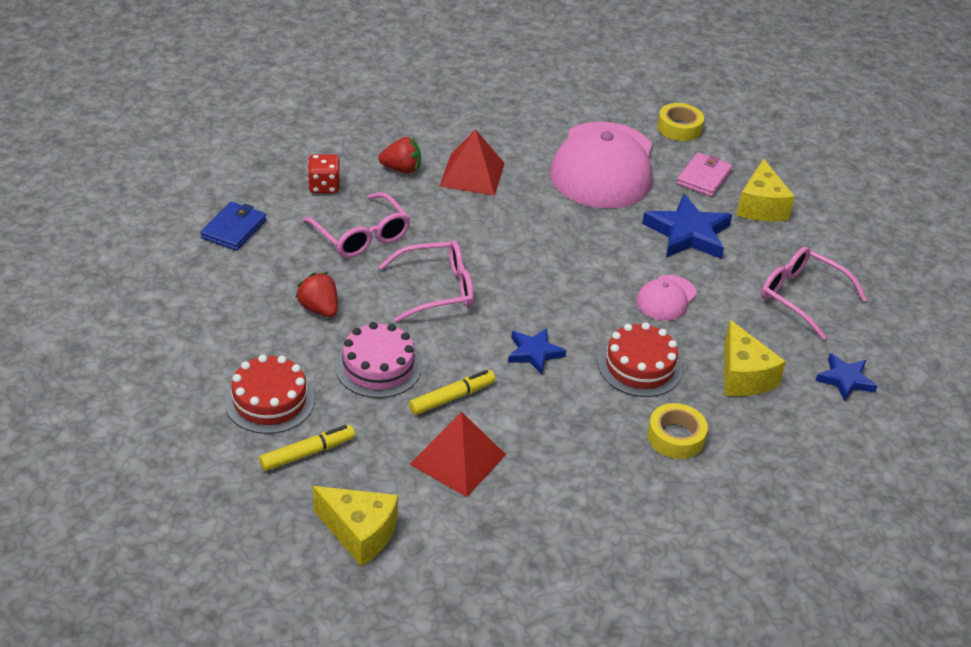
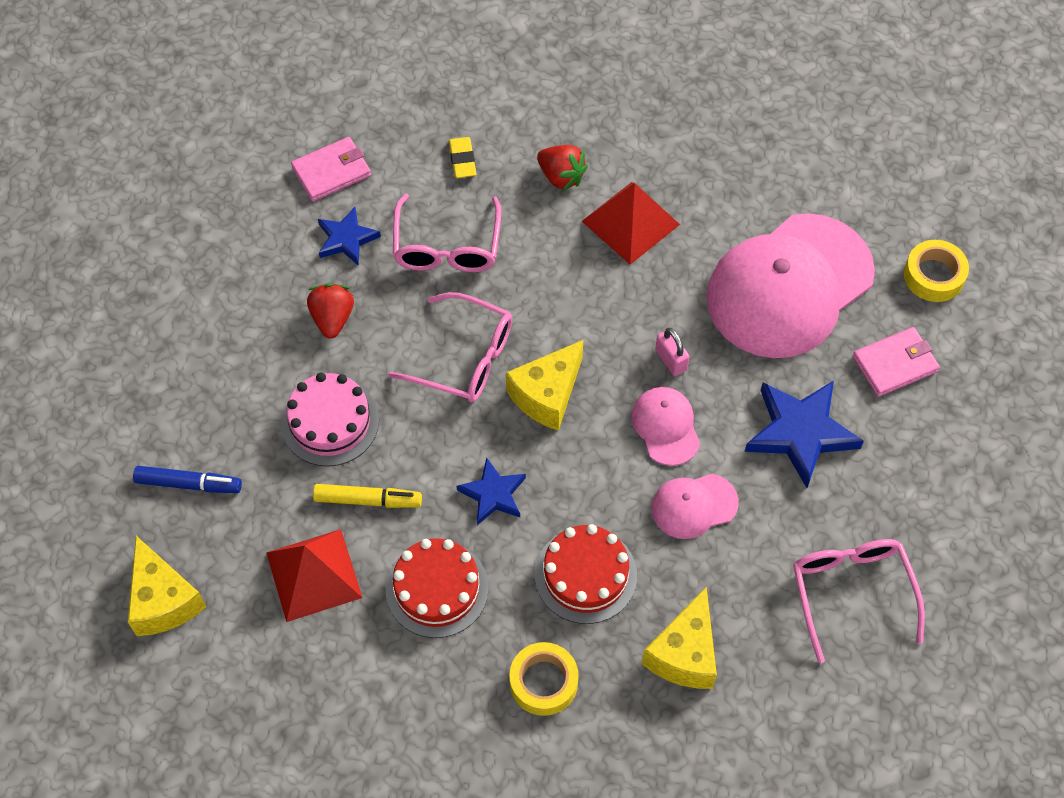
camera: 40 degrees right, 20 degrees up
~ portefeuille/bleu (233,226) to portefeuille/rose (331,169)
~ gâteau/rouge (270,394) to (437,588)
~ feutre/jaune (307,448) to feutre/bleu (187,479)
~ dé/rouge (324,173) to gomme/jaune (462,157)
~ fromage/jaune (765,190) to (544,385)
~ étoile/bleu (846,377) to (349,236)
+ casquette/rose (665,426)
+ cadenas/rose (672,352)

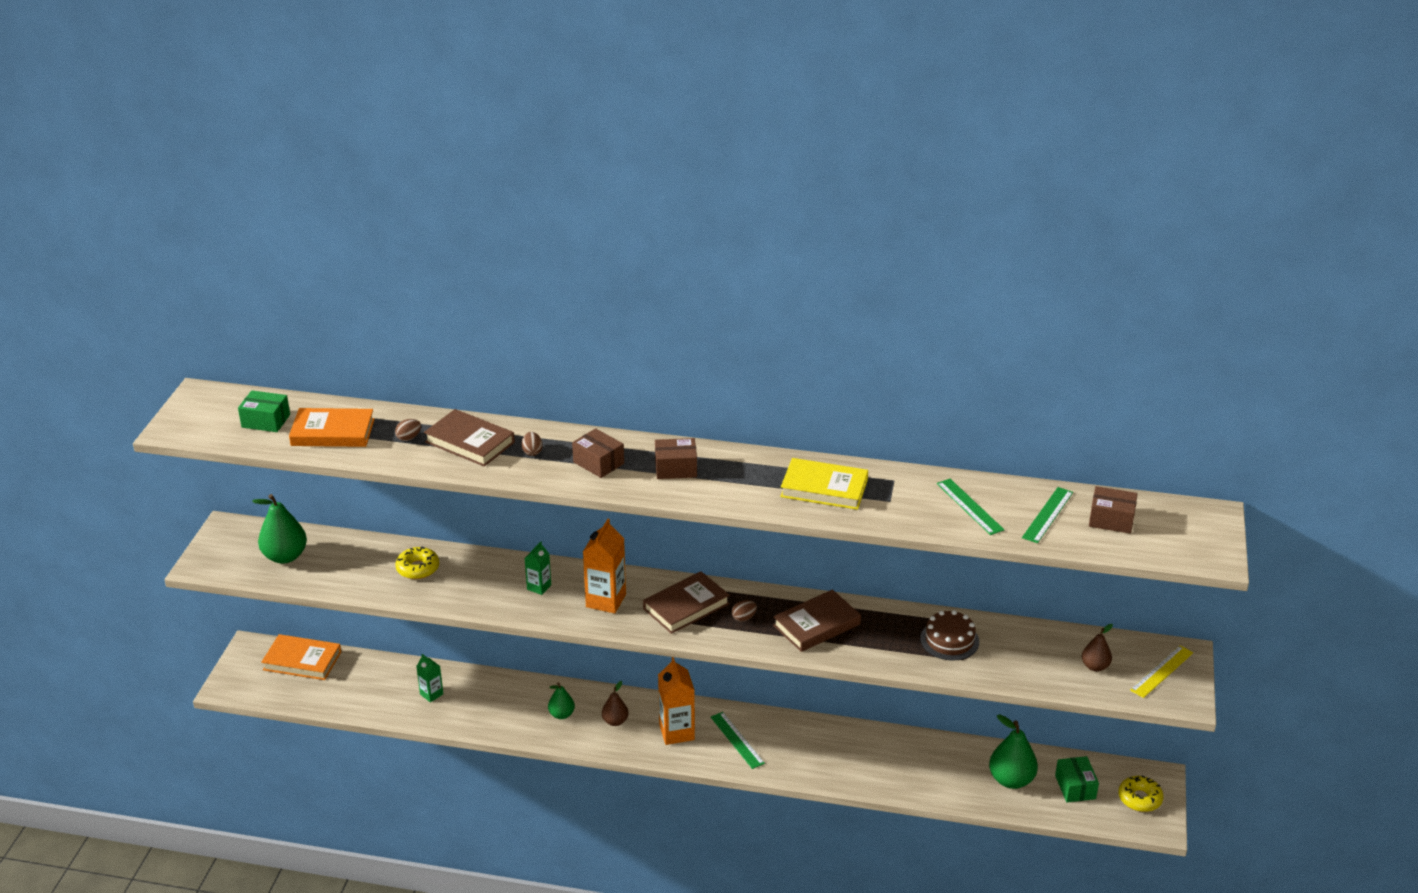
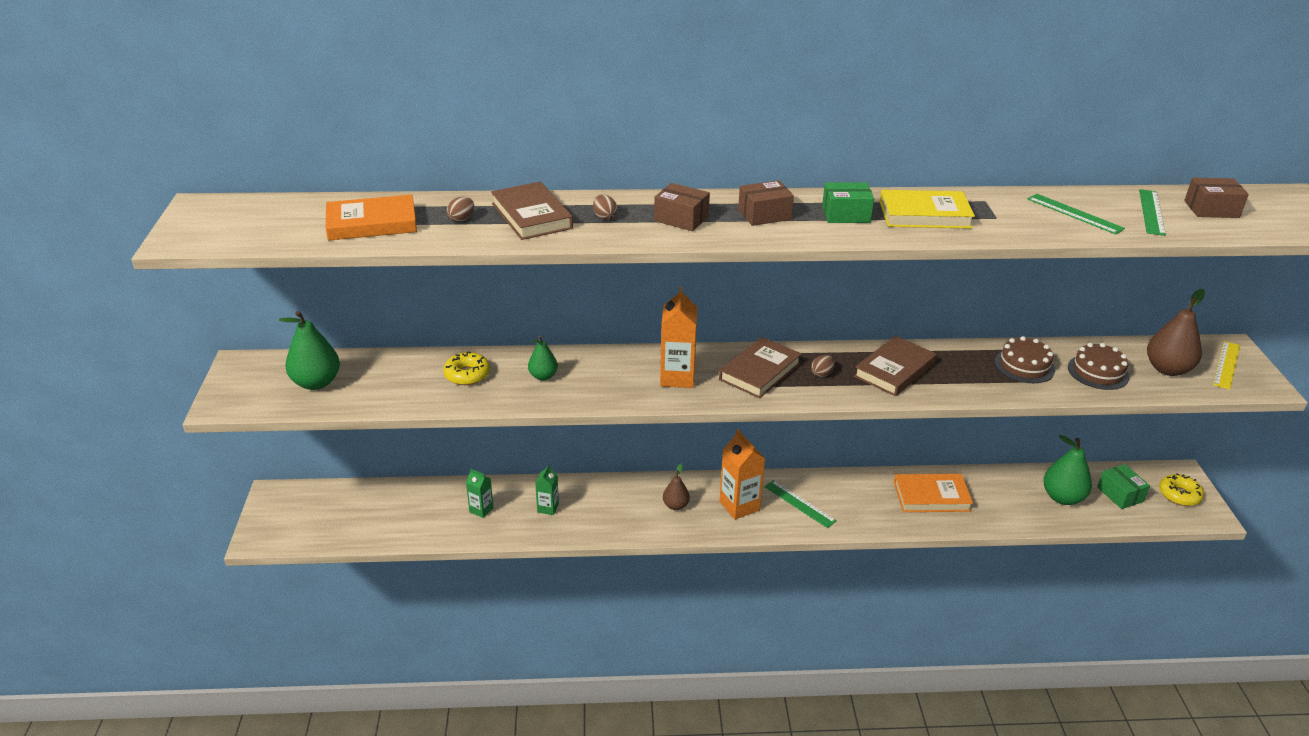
camera: 15 degrees left, 0 degrees up
~ boîte/vert (264,411) to (848,203)
~ livre/orange (301,657) to (933,493)
~ livre/marron (469,437) = (532,211) 45 degrees clockwise
~ brique de lait/vert (538,568) to (547,489)
~ poire/vert (561,700) to (543,358)
~ poire/marron (1097,648) = (1176,332) x1.71
+ gâteau/marron (1099,366)

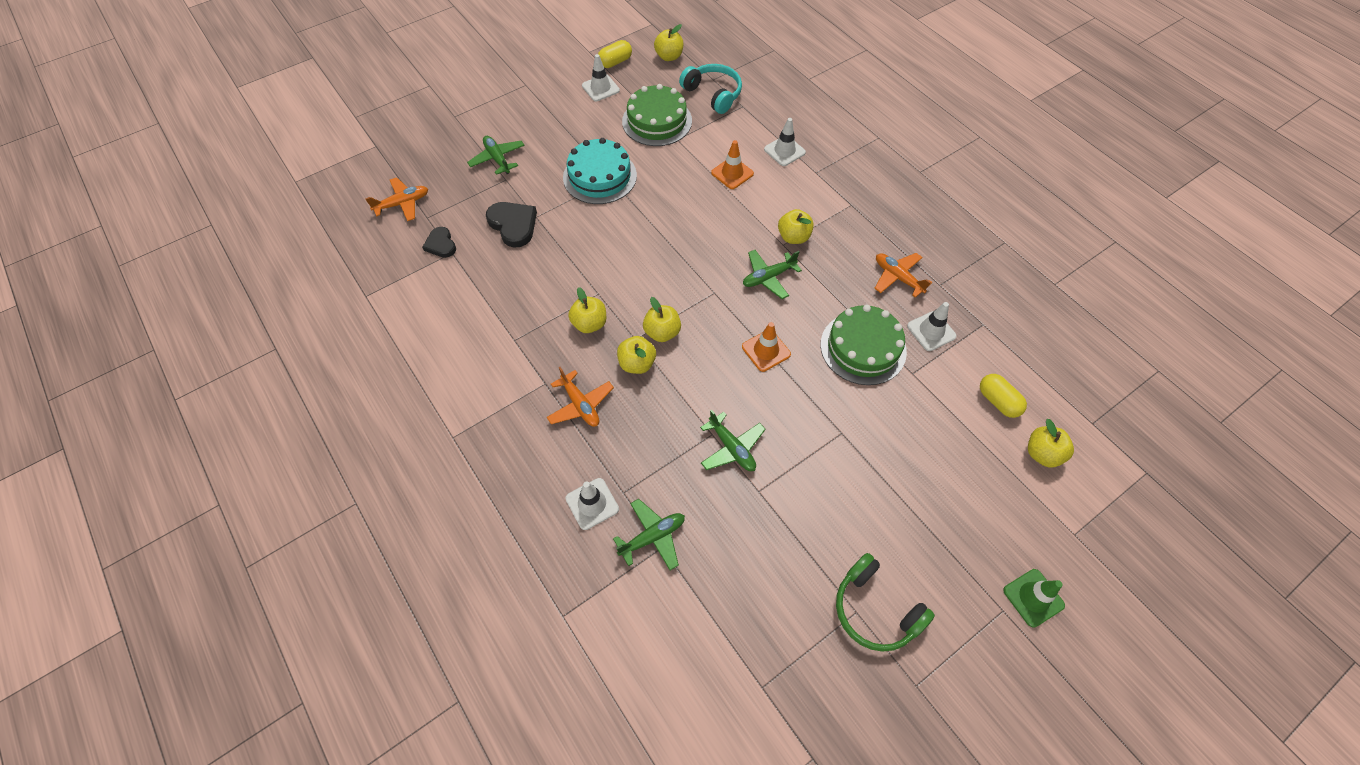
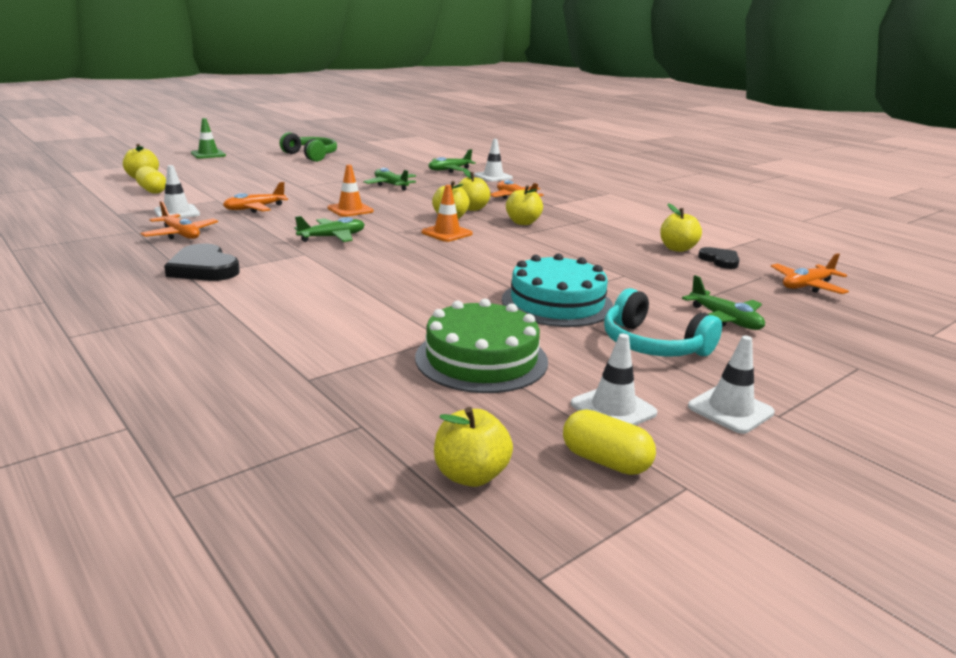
camera: 175 degrees right, 35 degrees down
~ cœur/noir (511,225) to (202,262)
~ gélule/jaune (615,54) = (609,442) 75 degrees clockwise
~ casque audio/turquoise (710,89) to (663,322)
~ cône de chantier/orange (732,164) to (447,213)
~ cône de chantier/blanc (785,142) to (731,385)
~ pomme/jaune (796,226) to (681,227)
~ gâteau/vert (864,345) to avion/orange (255,197)

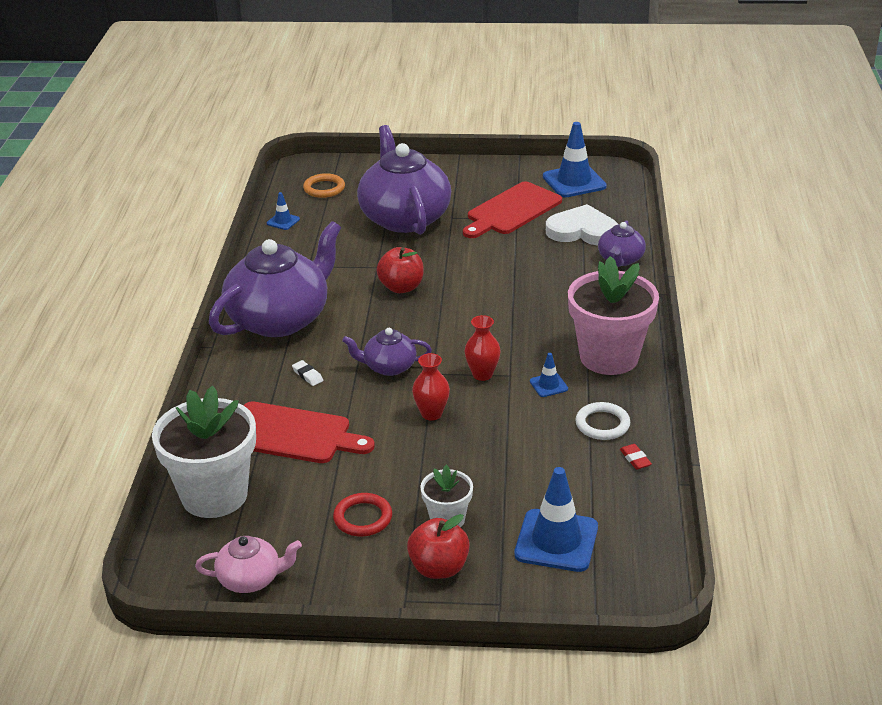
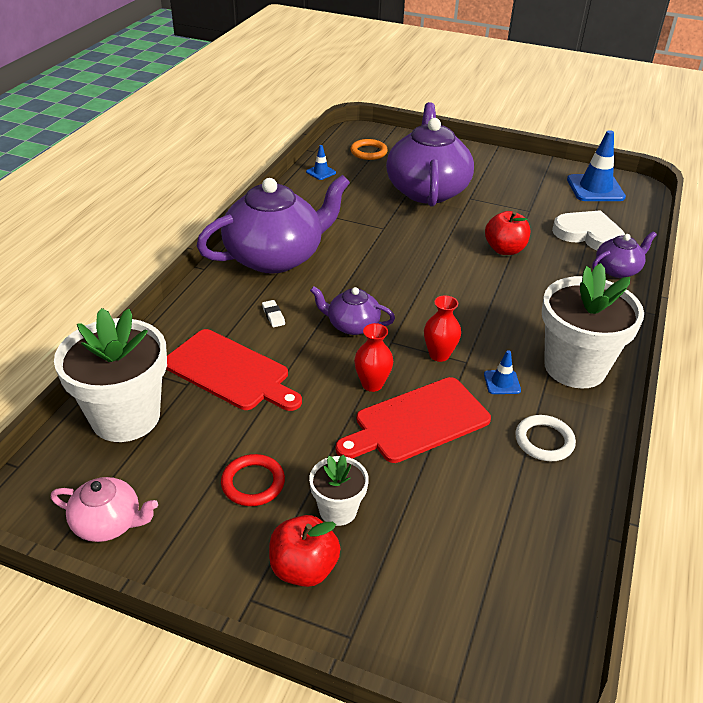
camera: 15 degrees right, 5 degrees up
~ pomme/rouge (400,270) to (507,233)
~ planche à découper/rouge (512,210) to (413,420)
- cône de chantier/bleu (556,519)
~ pot de fleurs/rose (613,315) to pot de fleurs/blanc (593,325)
~ théière/violet (622,244) = (624,254) 150 degrees counterclockwise
- gomme/rouge (636,457)

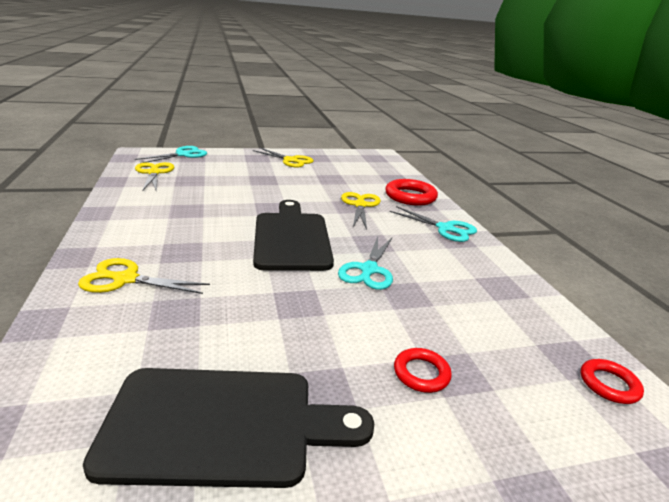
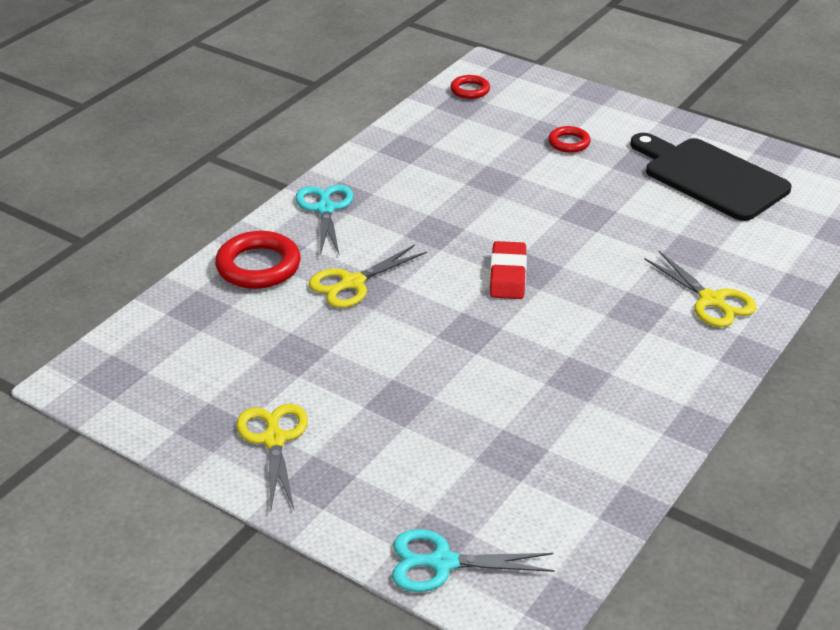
camera: 130 degrees left, 10 degrees up
- ciseaux/jaune (155,177)
~ planche à découper/noir (293,235) to gomme/rouge (508,270)
- ciseaux/turquoise (365,263)

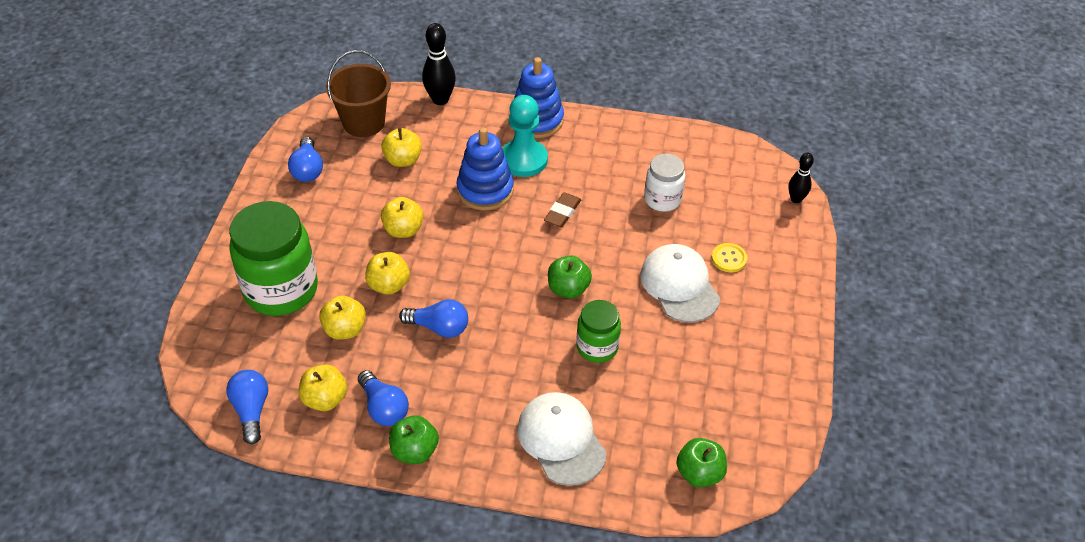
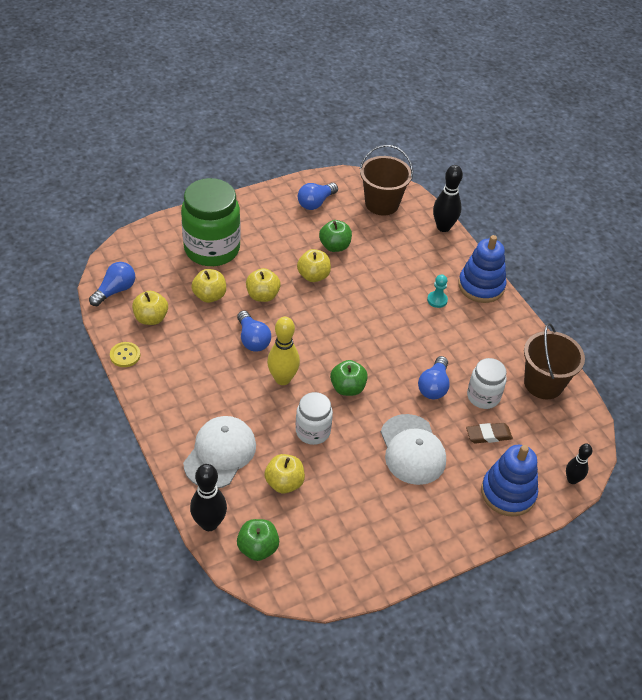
camera: 50 degrees right, 0 degrees up
~ ampoule/bleu (383,398) to (434,377)
~ pomme/jaune (401,147) to (284,473)
~ pomme/vert (414,439) to (335,236)
~ jouet à empiler/bleu (485,168) to (509,481)
~ pion/turquoise (525,136) = (437,291) x0.50
~ gomme/marron (562,210) to (489,433)
~ bocal/vert (598,331) to bocal/blanc (314,418)
~ casquette/blanc (680,283) = (413,449) 135 degrees clockwise
~ bouton/jaune (729,257) to (125,354)
+ quille/noir (208,497)
+ quille/jaune (283,351)
+ seau/marron (554,361)

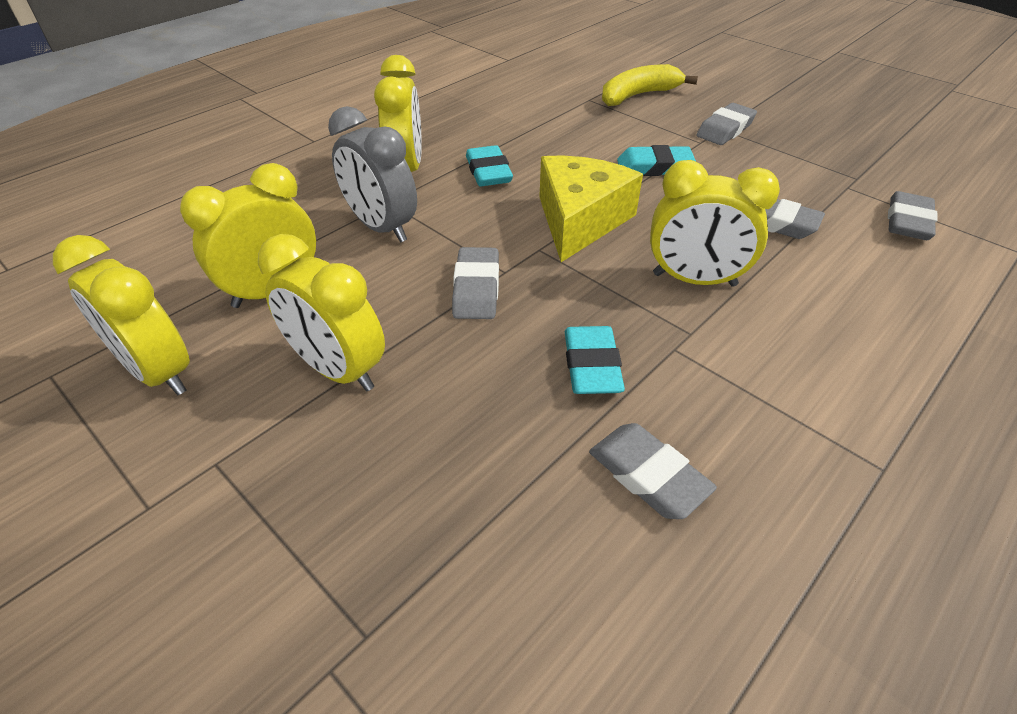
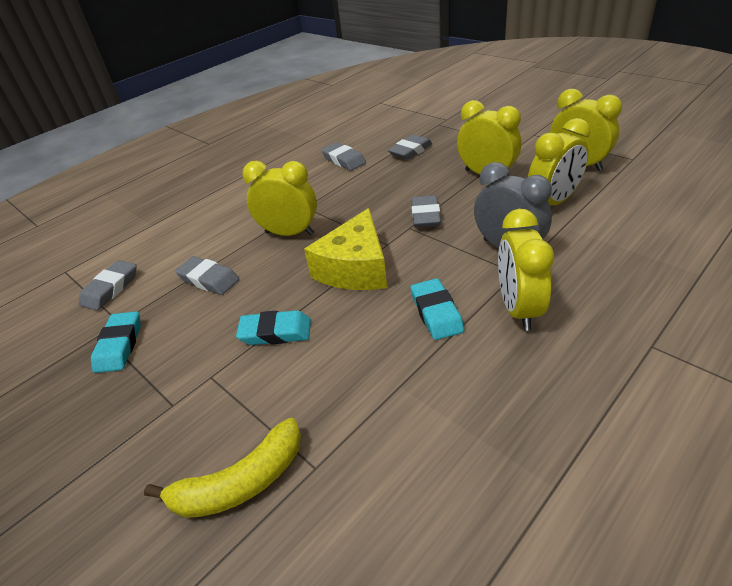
camera: 175 degrees left, 5 degrees down
~ gomme/turquoise (595,360) to (116,342)
~ gomme/gris (726,124) to (410,147)

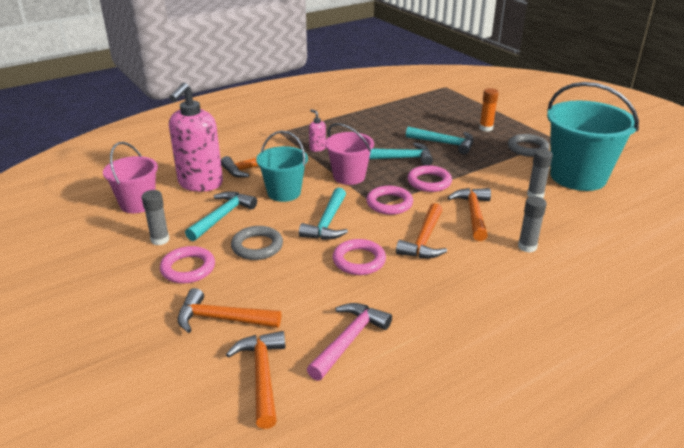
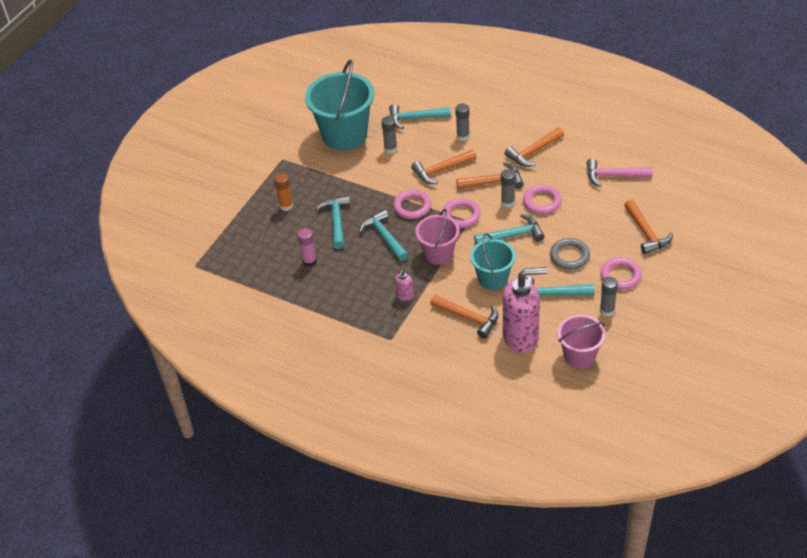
camera: 115 degrees left, 15 degrees up
~ marteau/orange (255,380) to (534,147)
- anneau/gris (529,145)
+ bâton de colle/rose (307,247)
+ marteau/turquoise (420,116)
+ bâton de colle/gris (508,188)

